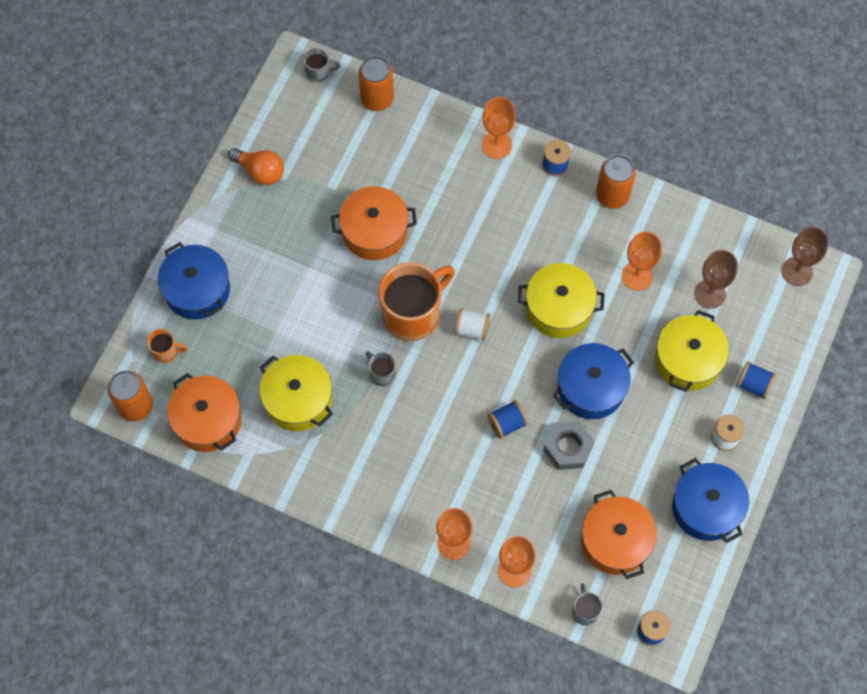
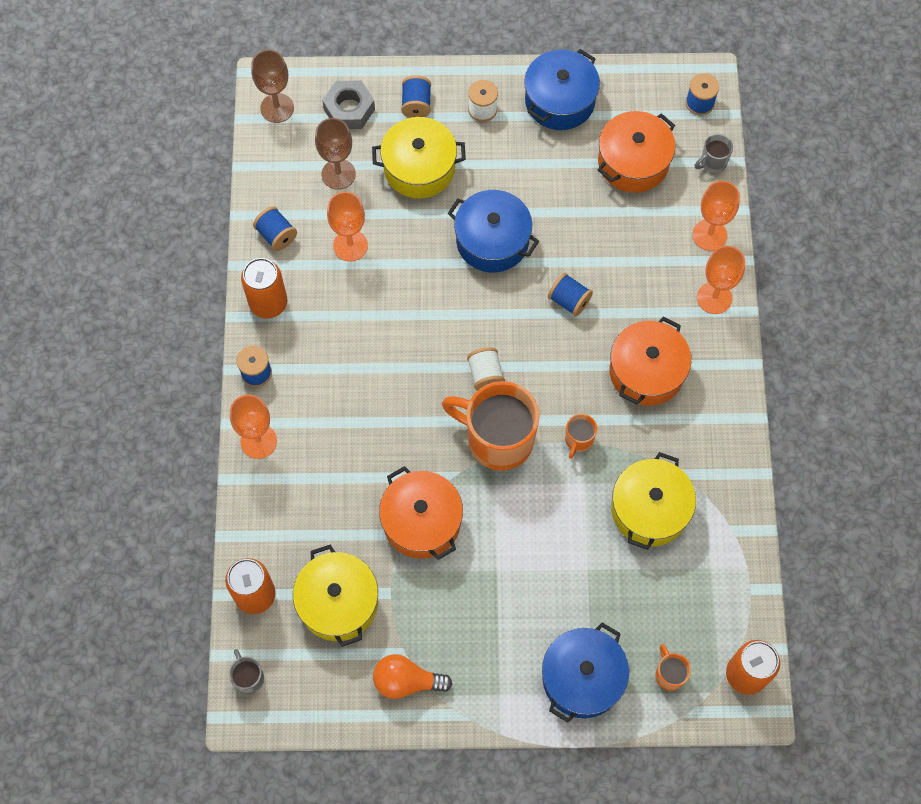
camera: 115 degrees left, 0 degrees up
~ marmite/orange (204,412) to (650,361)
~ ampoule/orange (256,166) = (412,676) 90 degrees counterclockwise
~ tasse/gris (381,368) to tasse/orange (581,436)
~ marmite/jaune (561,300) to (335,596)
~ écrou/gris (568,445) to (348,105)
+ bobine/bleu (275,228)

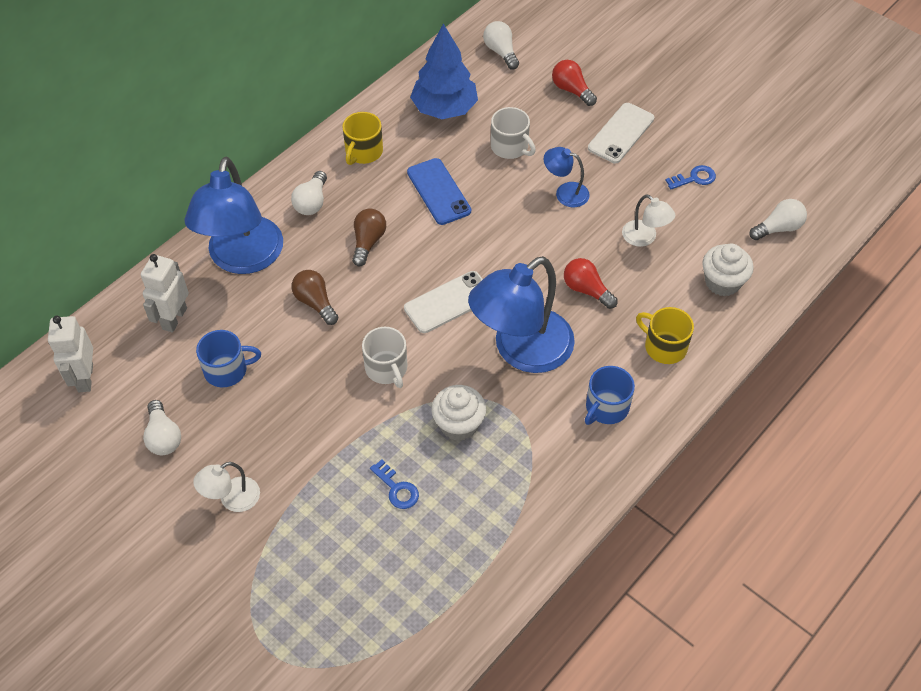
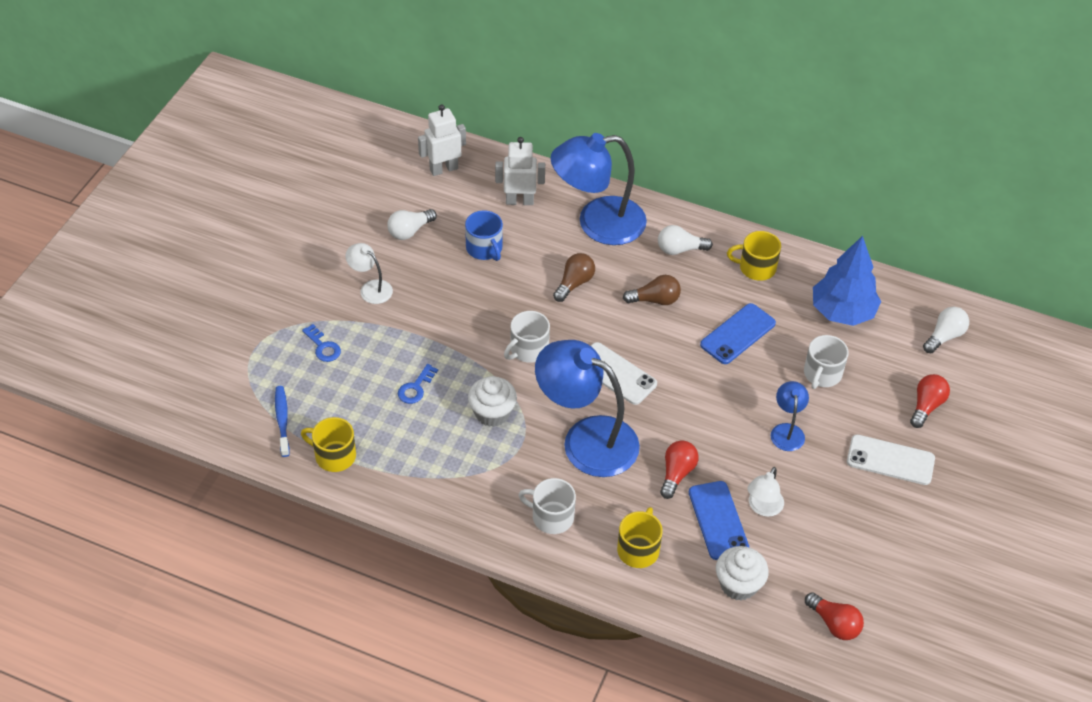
camera: 70 degrees right, 5 degrees down
~ tasse/bleu (610,395) to tasse/blanc (547,506)
~ clé/bleu (690,177) to (321,343)
~ ampoule/blanc (778,219) to ampoule/rouge (834,616)
+ brosse à dents/bleu (282,421)
+ tasse/jaune (328,444)
+ téléphone/bleu (719,520)

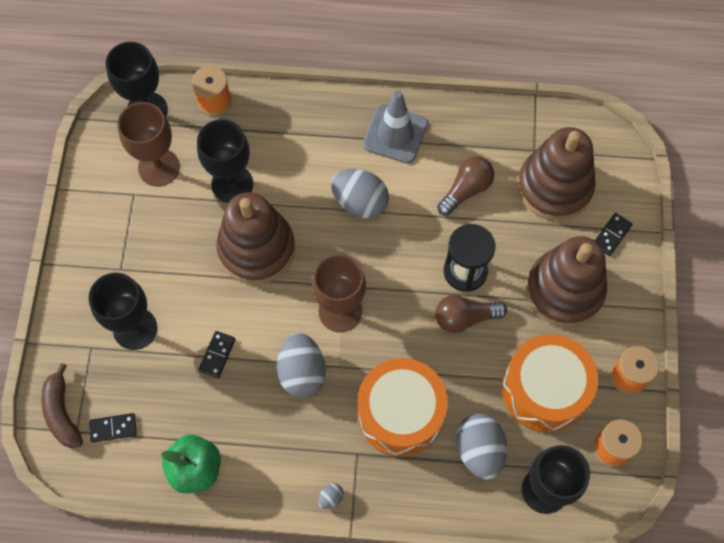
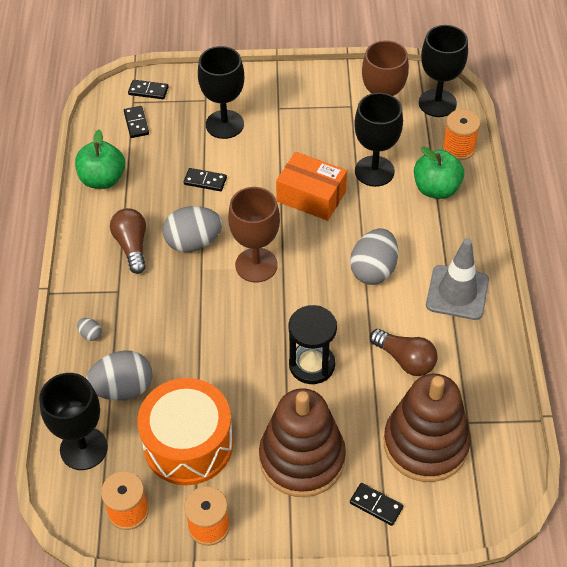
camera: 85 degrees right, 15 degrees down
~ banane/marron (62,405) to domino/noir (148,89)
~ jouet à empiler/marron (255,238) to boîte/orange (311,186)
~ œuf/gris (331,496) to (89,329)
- tambour/orange (402,407)
~ ampoule/marron (471,314) to (128,241)
+ pomme/vert (439,172)

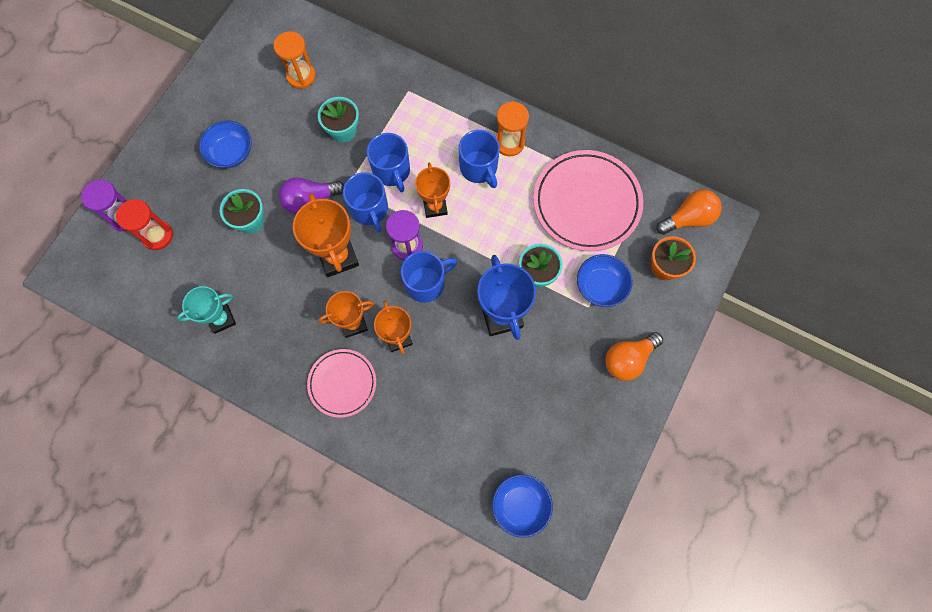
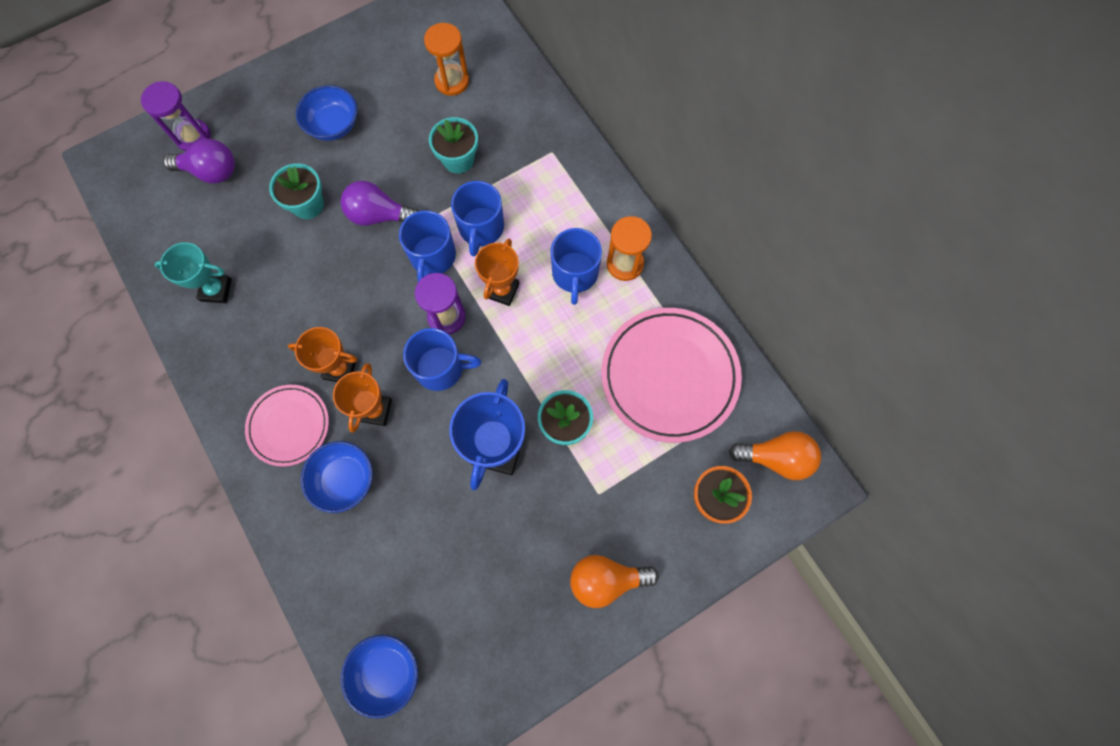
camera: 30 degrees right, 0 degrees up
~ sablier/rouge (144,224) to ampoule/violet (199,161)
- trophée/orange (326,235)
~ bol/bleu (604,280) to (337,477)

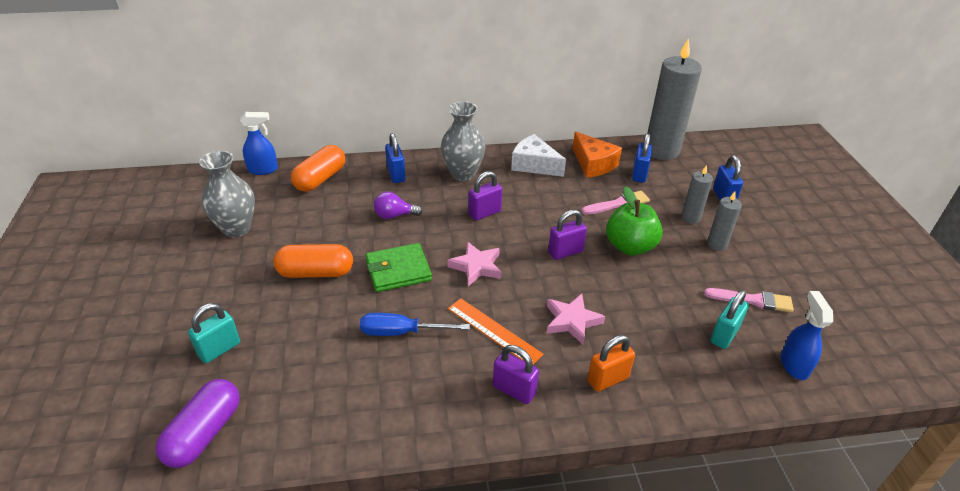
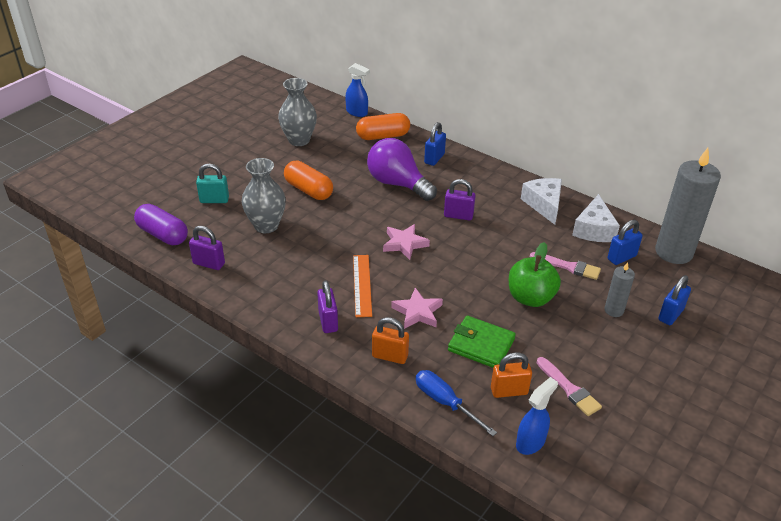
camera: 45 degrees right, 0 degrees up
~ gélule/violet (198,423) = (161,224) 60 degrees clockwise
~ tournevis/bleu (415,324) to (456,403)
~ portefeuille/vert (399,267) to (482,341)
~ ampoule/violet (398,205) = (402,169) x1.99
~ vase/gris (463,141) to (264,195)
~ cadenas/violet (567,235) to (207,248)
~ fromage/orange (597,154) to fromage/blanc (596,218)
- bougie/gris (724,221)
~ cadenas/turquoise (729,319) to cadenas/orange (511,375)

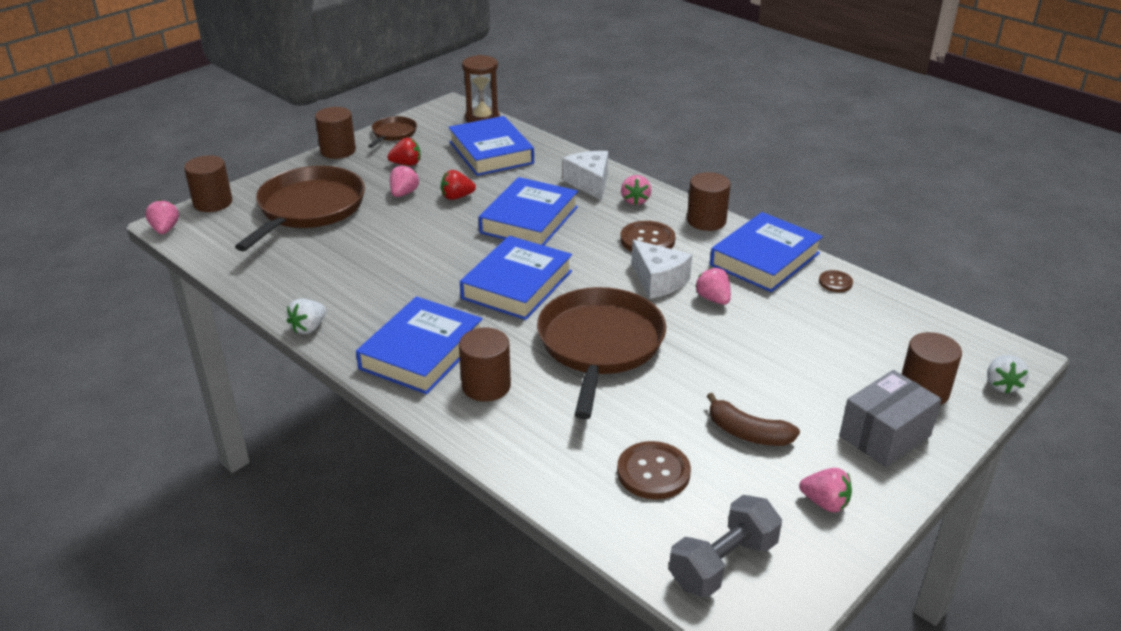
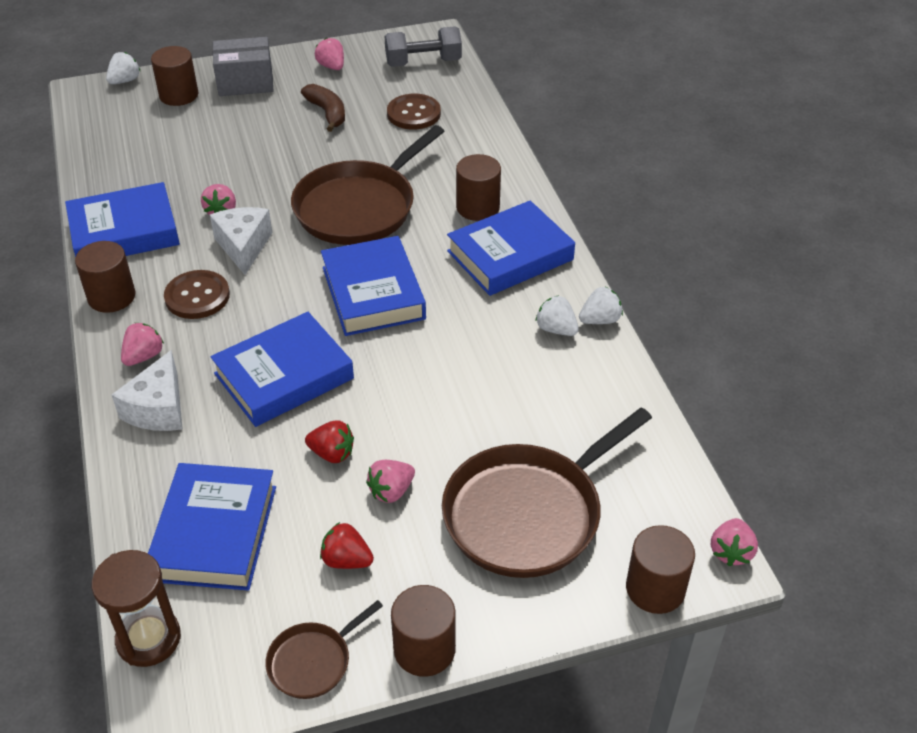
camera: 150 degrees left, 10 degrees up
~ livre/bleu (516,278) = (373,286) 75 degrees counterclockwise
- bouton/marron (836,281)
+ fraise/blanc (557,315)

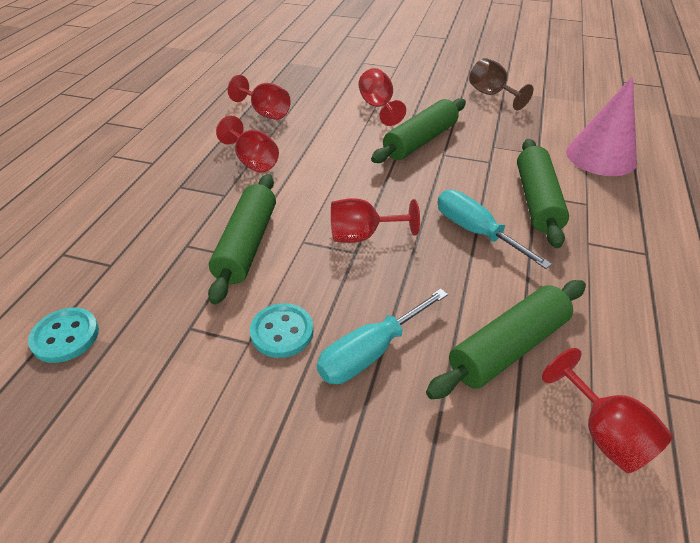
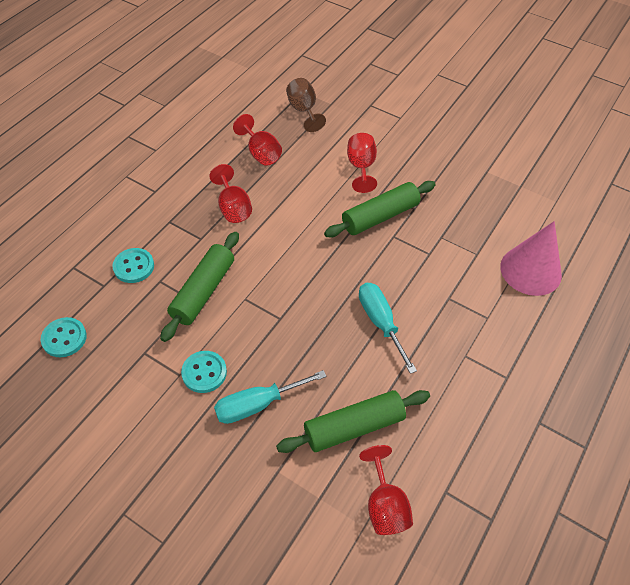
camera: 15 degrees right, 10 degrees up
- verre à pied/rouge (375,220)
~ verre à pied/marron (501,84) to (306,105)
- rouleau à pâtisserie/vert (543,193)
+ bouton/turquoise (133,265)

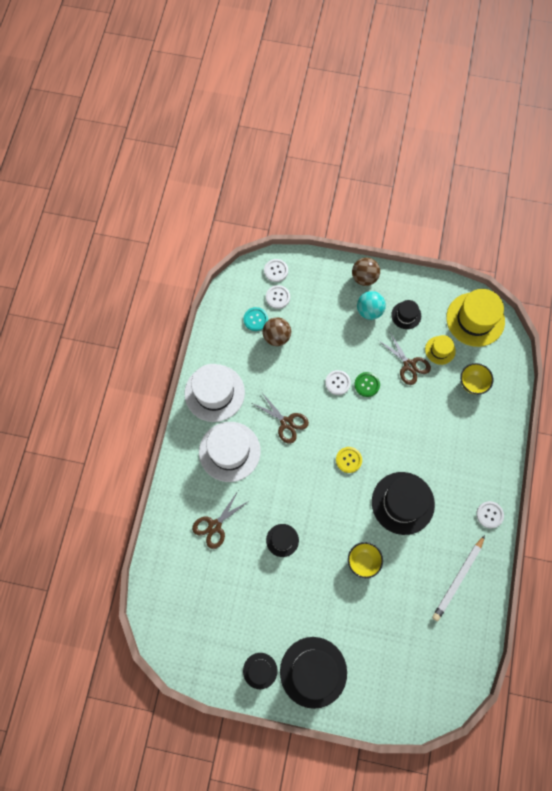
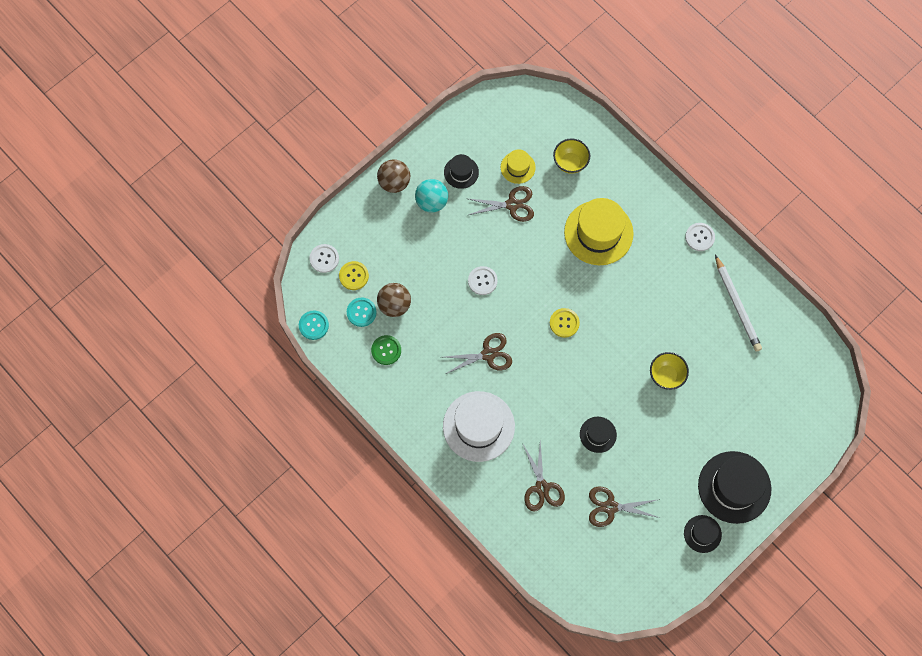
camera: 55 degrees left, 0 degrees up
- chapeau/blanc (214,393)
~ bouton/blanc (278,297) to bouton/jaune (354,275)
~ bouton/vert (367,384) to (386,350)
- chapeau/noir (403,503)
~ chapeau/jaune (475,318) to (599,231)
+ bouton/turquoise (314,325)
+ ciseaux/marron (624,507)

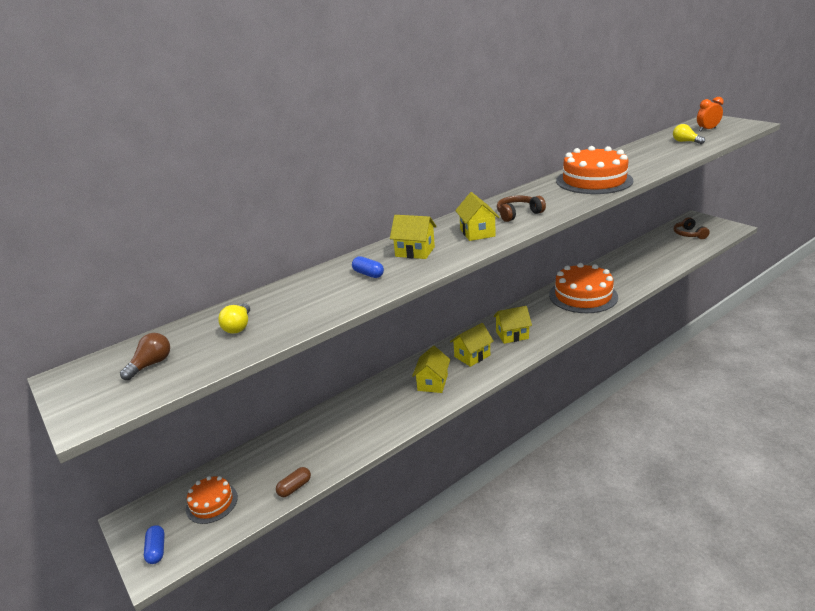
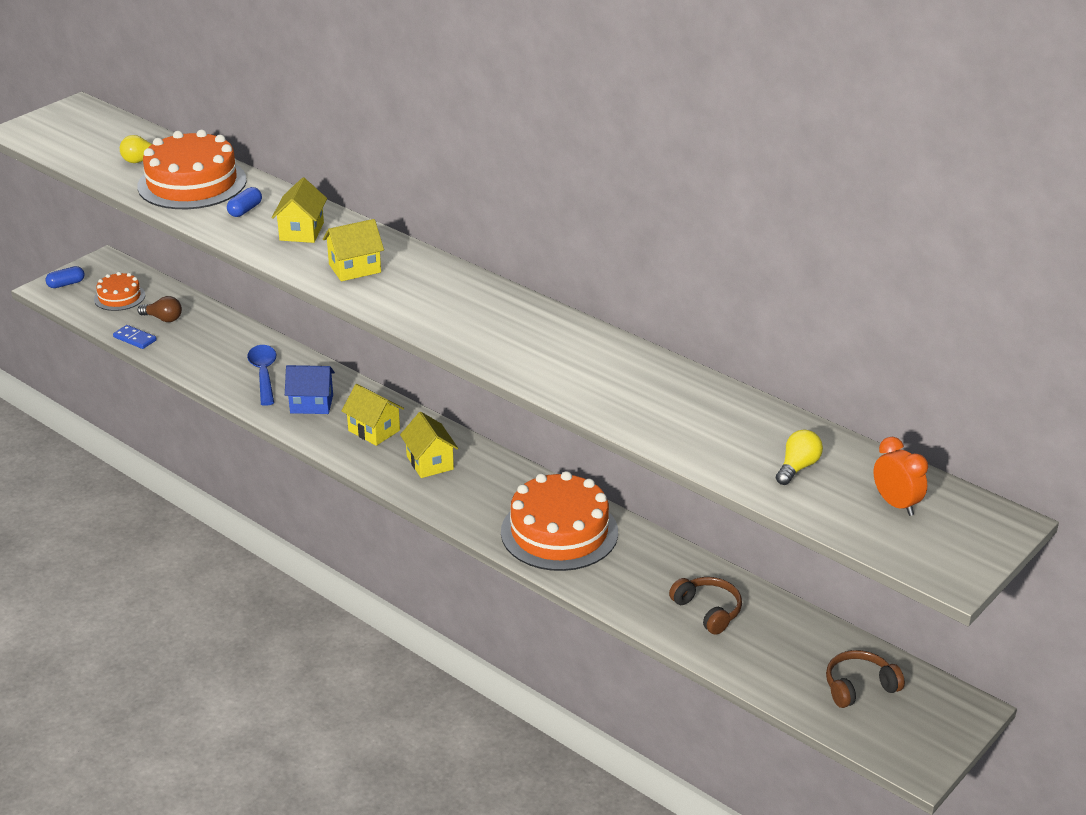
camera: 75 degrees right, 5 degrees up
~ ampoule/marron (145,356) to (160,309)
~ gélule/marron (293,482) to domino/bleu (135,337)
~ maison/jaune (431,369) to maison/bleu (310,389)
~ casque audio/marron (521,209) to (705,606)
~ gâteau/orange (594,170) to (192,169)
+ cuillère/bleu (261,375)

